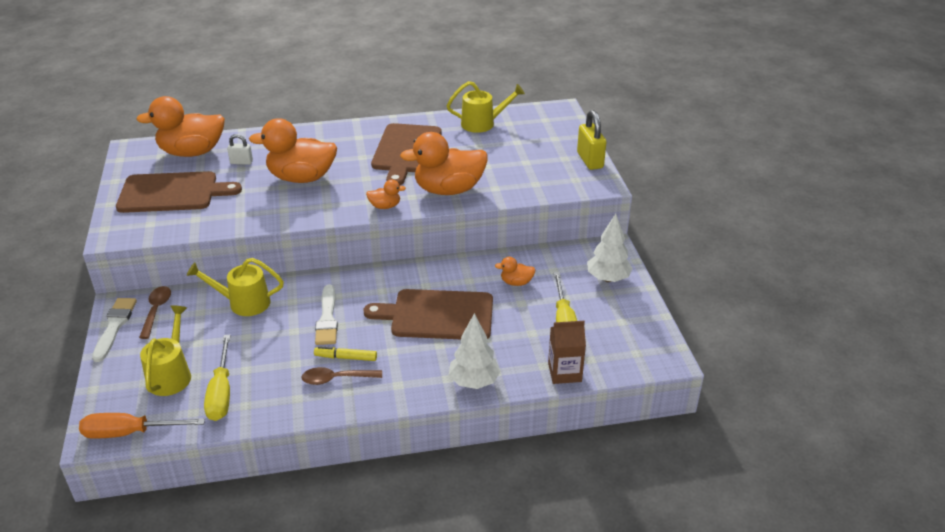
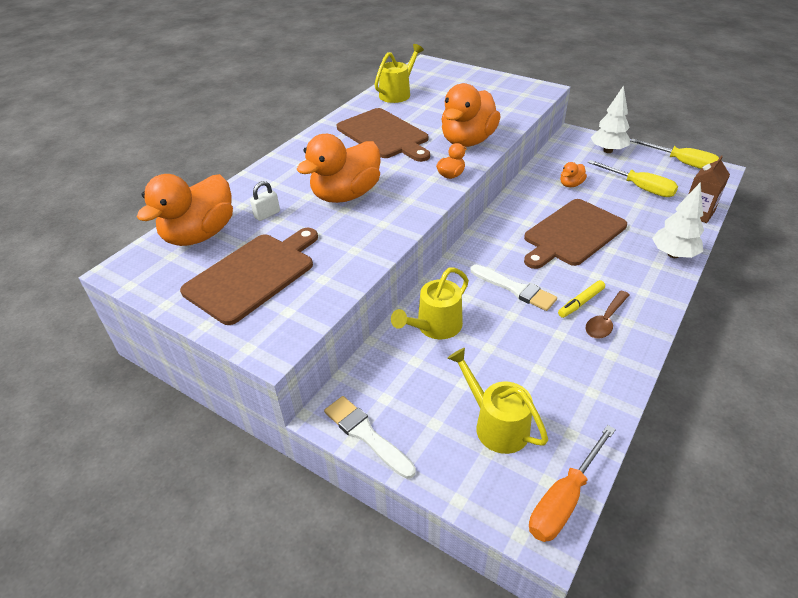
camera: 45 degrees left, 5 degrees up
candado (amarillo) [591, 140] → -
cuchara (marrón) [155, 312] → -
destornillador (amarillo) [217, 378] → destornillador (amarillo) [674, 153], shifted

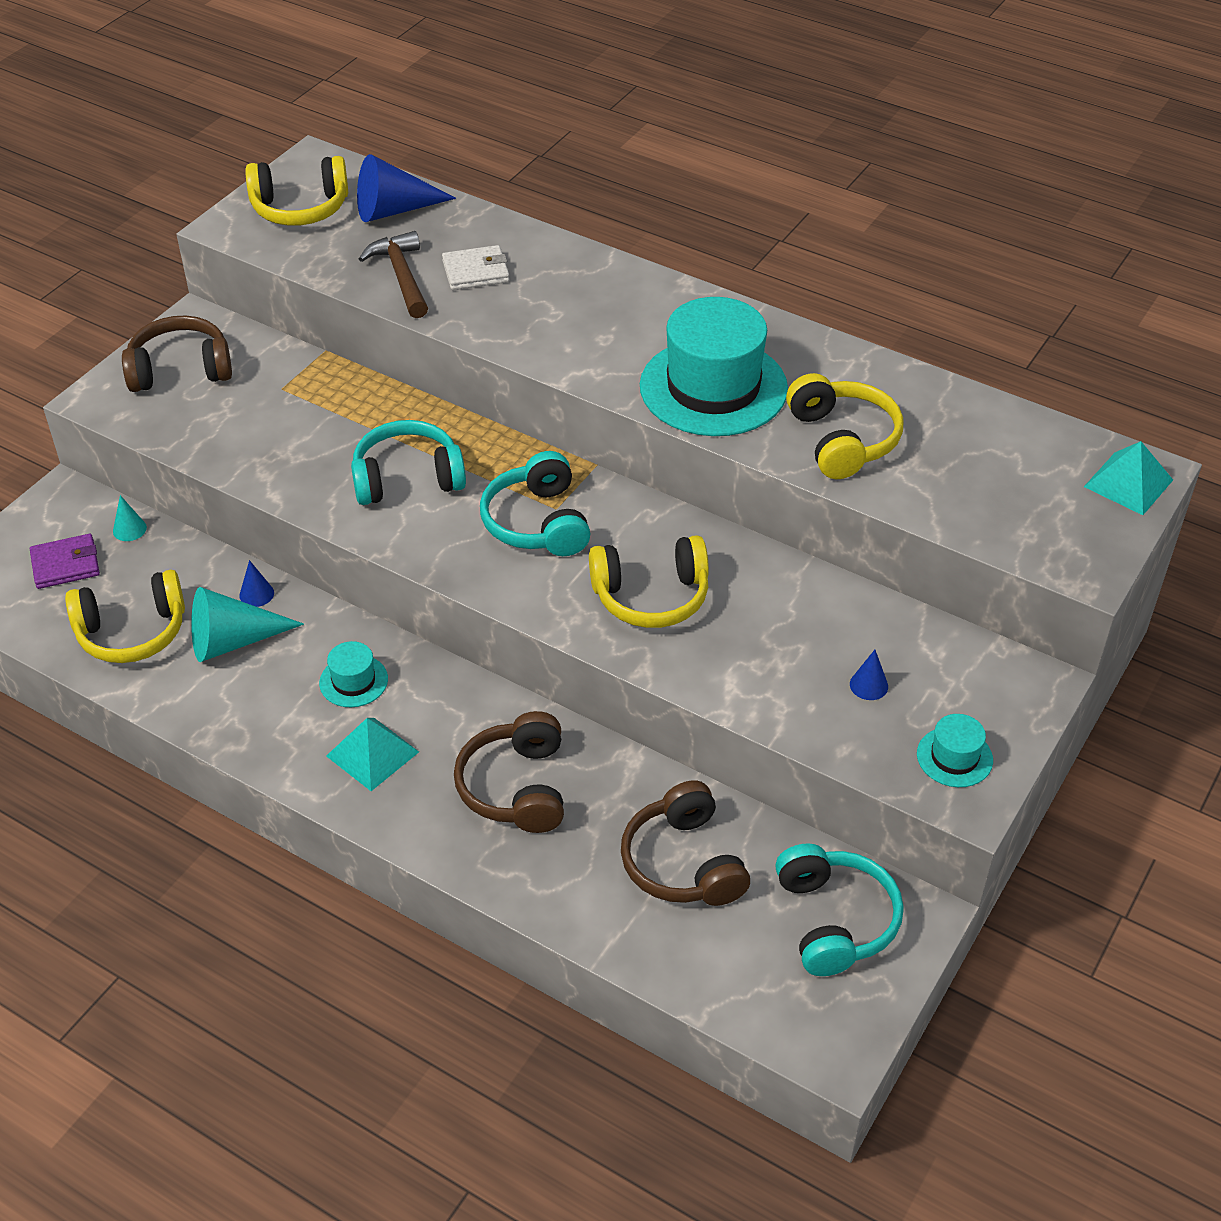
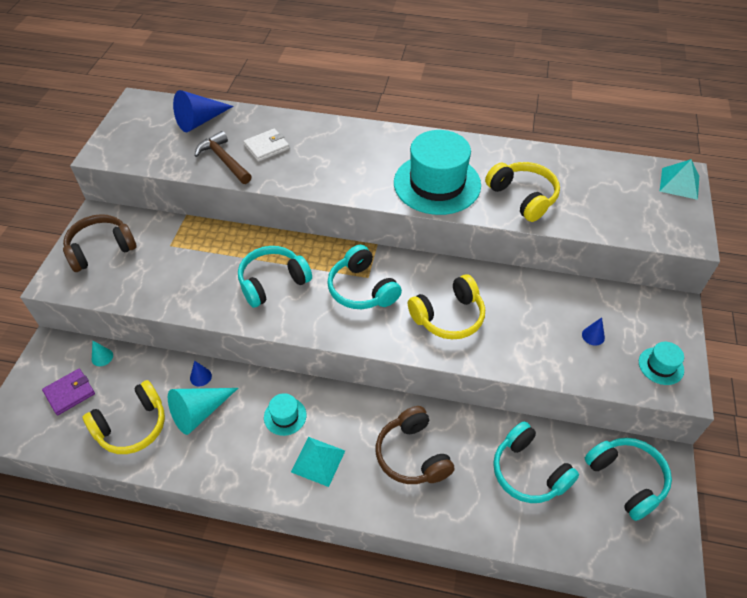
camera: 20 degrees left, 5 degrees up
auriculares (amarillo) [296, 191] → -
auriculares (marrón) [685, 843] → auriculares (turquesa) [536, 462]

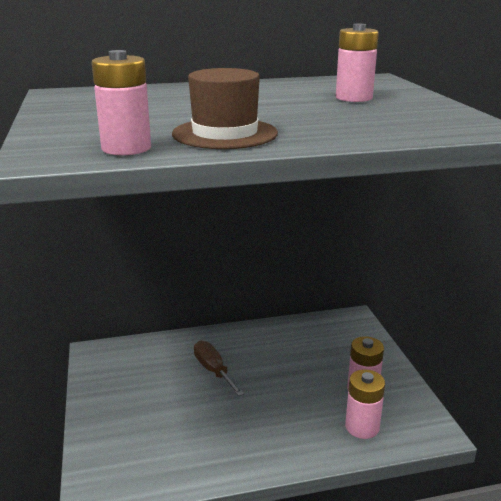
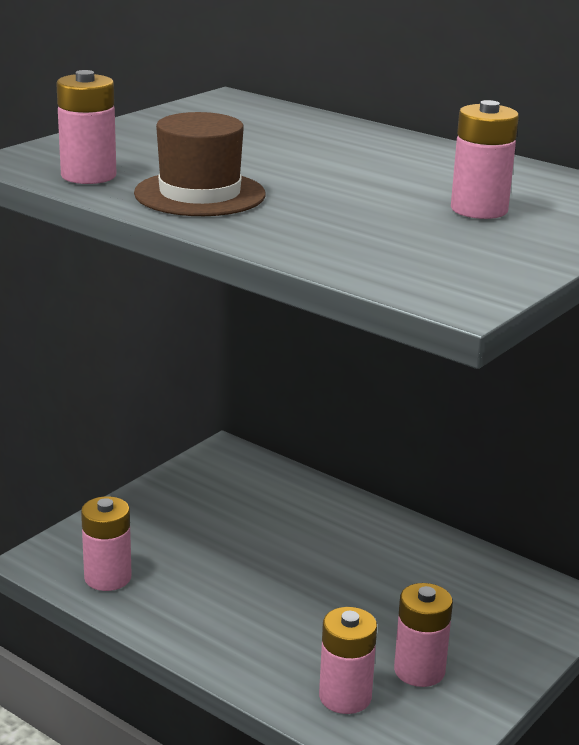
camera: 50 degrees right, 0 degrees up
destornillador (marrón) [219, 368] → -
- → pila (rosa) [106, 543]

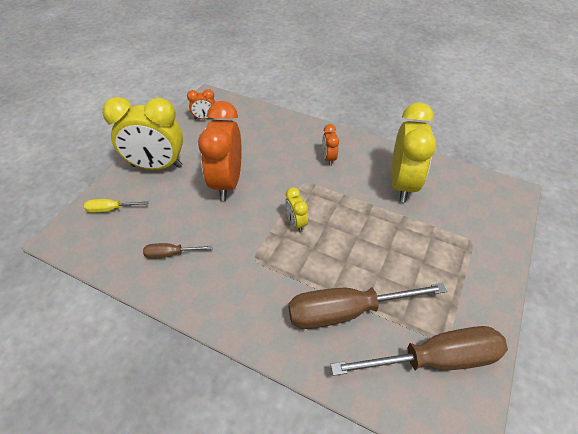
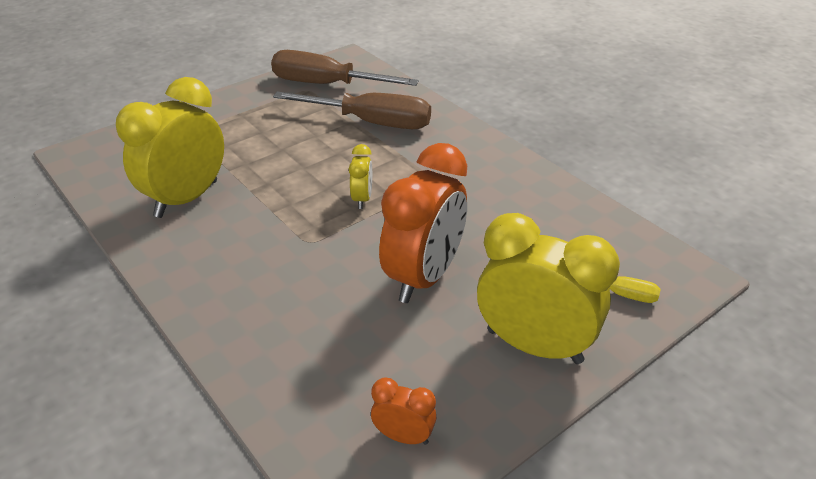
camera: 155 degrees left, 10 degrees down
despertador (naranja) [330, 145] → -
destornillador (marrón) [178, 251] → -

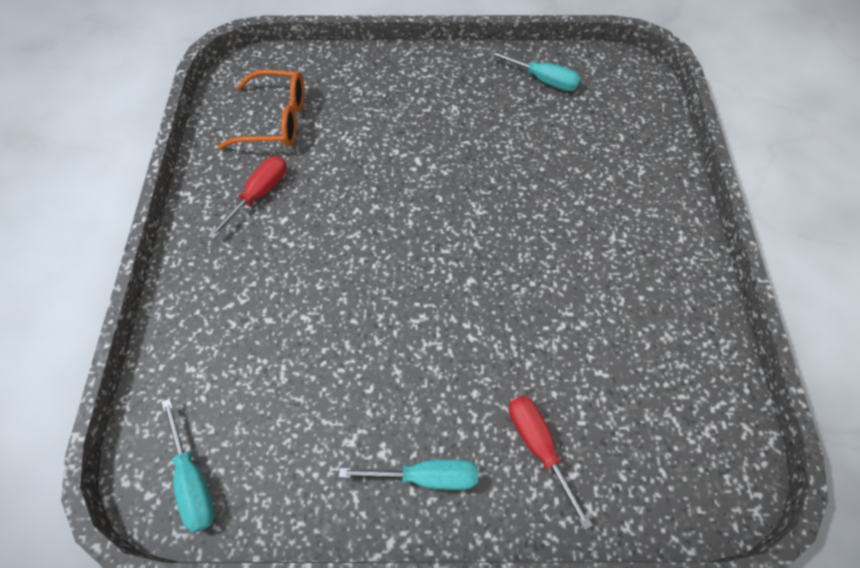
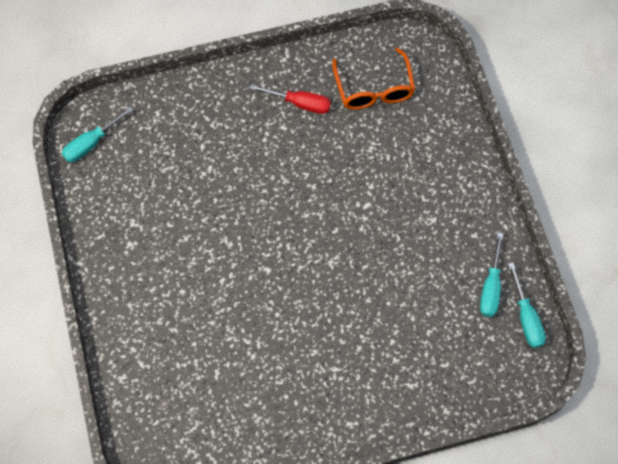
camera: 75 degrees right, 5 degrees up
destornillador (rojo) [551, 462] → -
destornillador (turquesa) [408, 475] → destornillador (turquesa) [527, 305], shifted

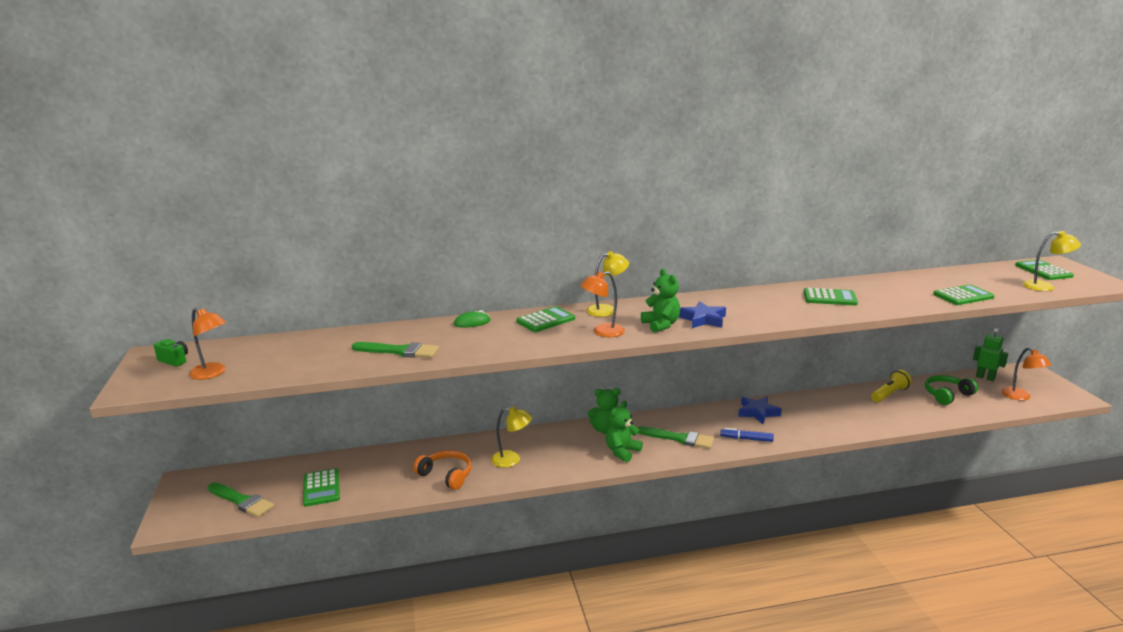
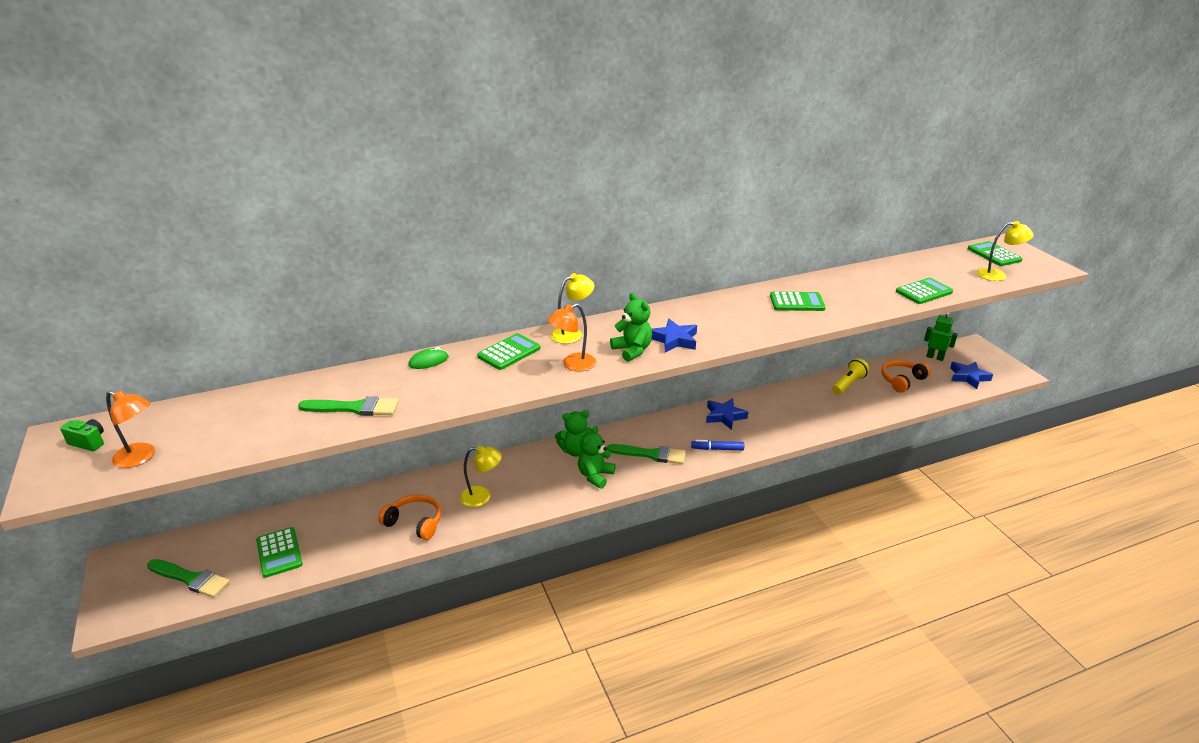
camera: 10 degrees left, 10 degrees up
lámpara (naranja) [1026, 374] → estrella (azul) [971, 375]
auriculares (verde) [951, 390] → auriculares (naranja) [906, 376]

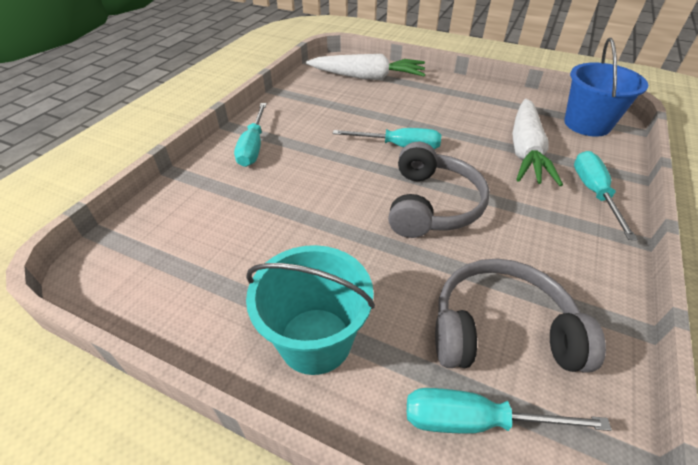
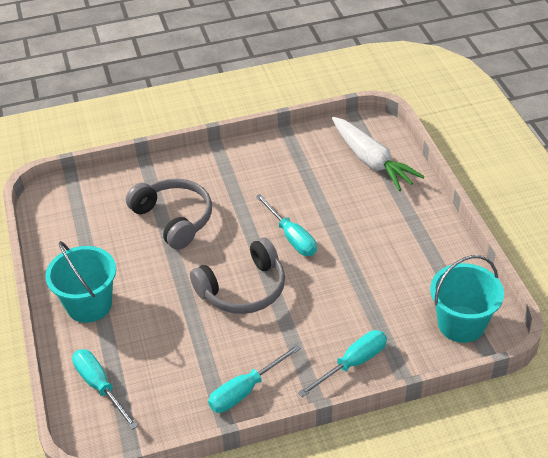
camera: 50 degrees right, 0 degrees up
balde (azul) [606, 87] → balde (turquesa) [467, 299]
zanahoria (blanco) [537, 142] → -
destornillador (turquesa) [250, 135] → destornillador (turquesa) [254, 378], shifted
auriculares (gris) [520, 316] → auriculares (gris) [169, 214], shifted

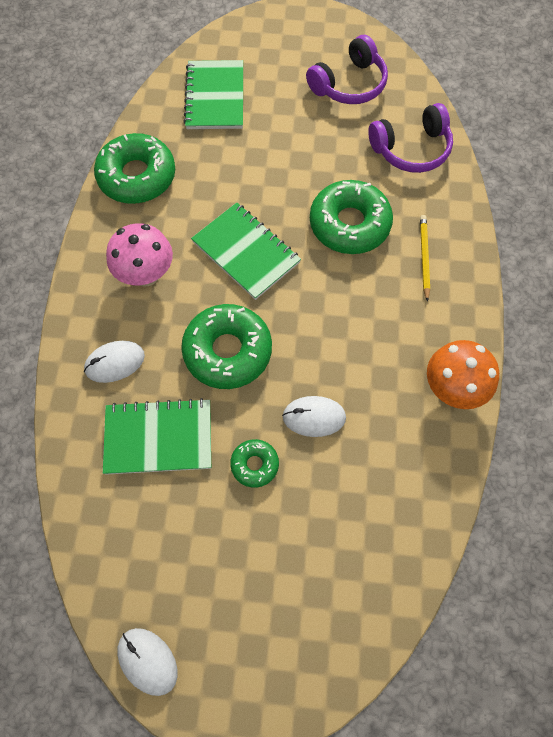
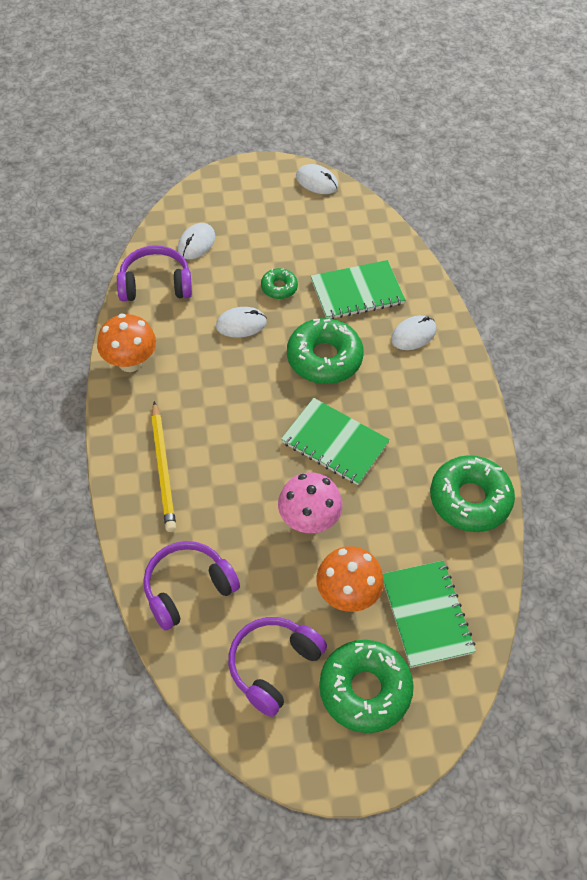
camera: 165 degrees right, 10 degrees down
rosquilla (verde) [351, 217] → rosquilla (verde) [366, 686], shifted
lápiz (amarillo) [425, 258] → lápiz (amarillo) [163, 466], x1.56
seta (rosa) [139, 255] → seta (rosa) [310, 502], shifted
- → ratón (blanco) [196, 241]
- → auriculares (morado) [154, 273]
- → seta (naranja) [350, 579]

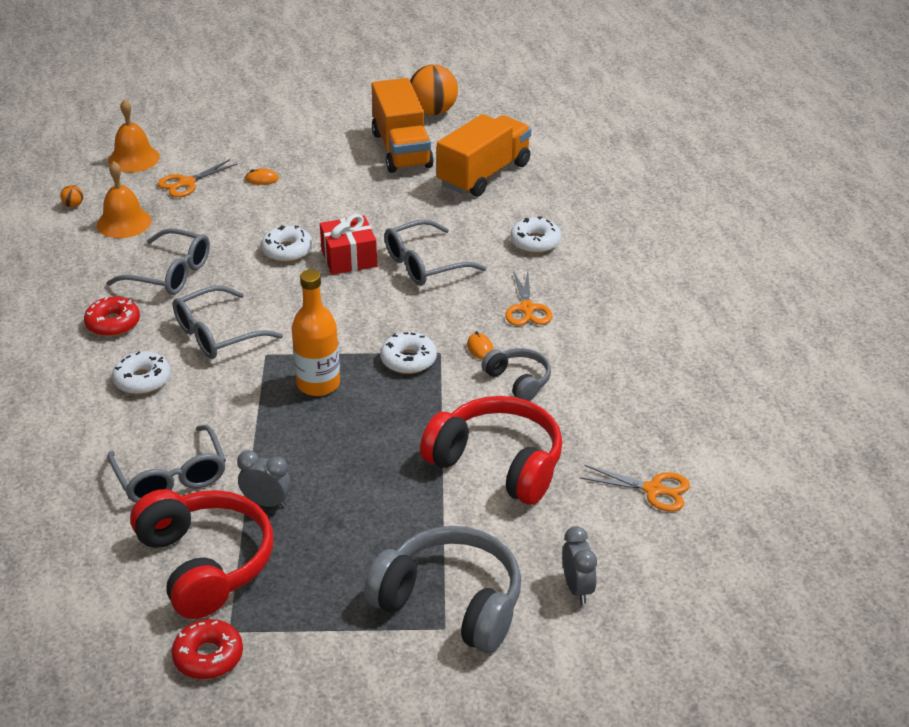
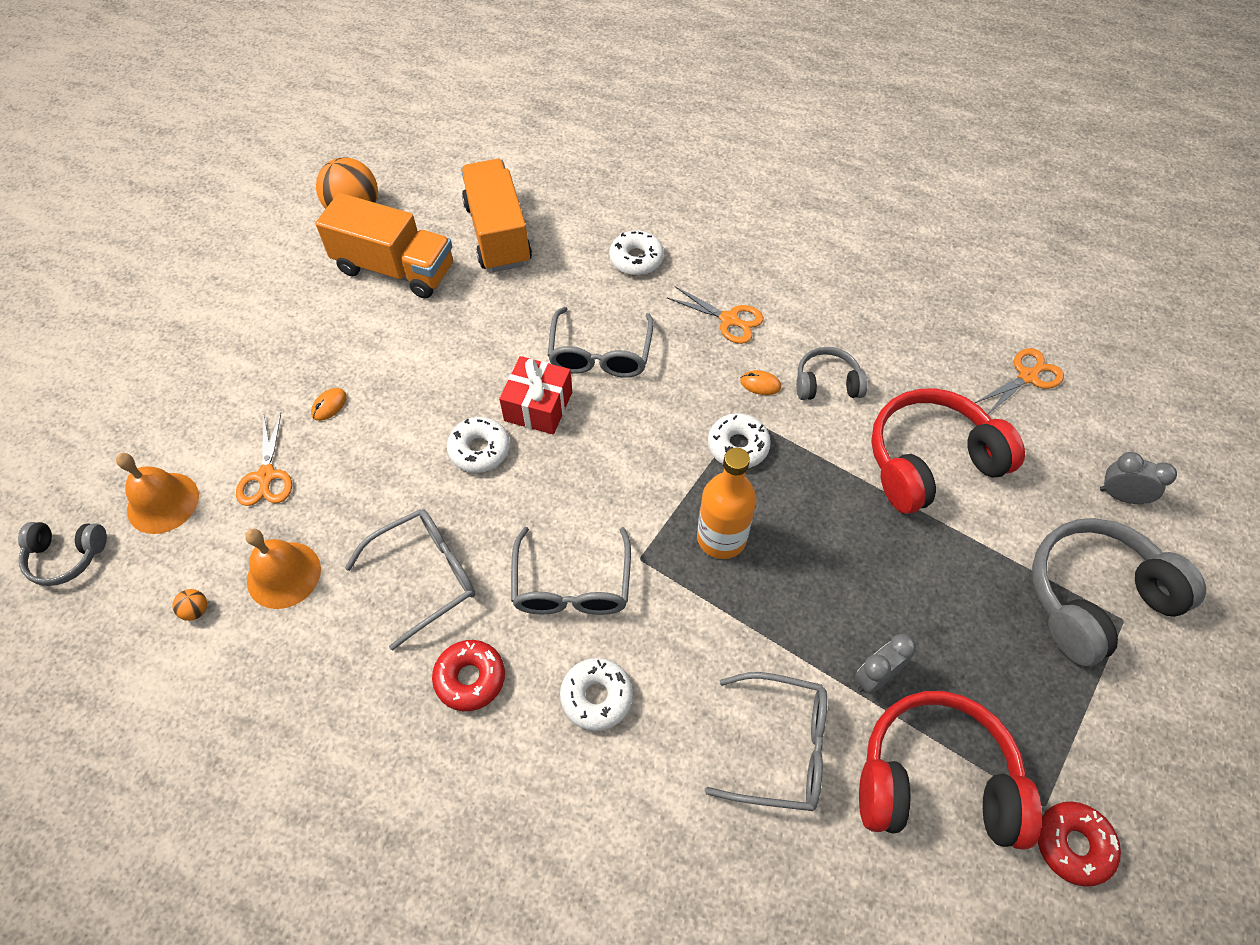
camera: 55 degrees left, 20 degrees up
- → auriculares (gris) [62, 554]

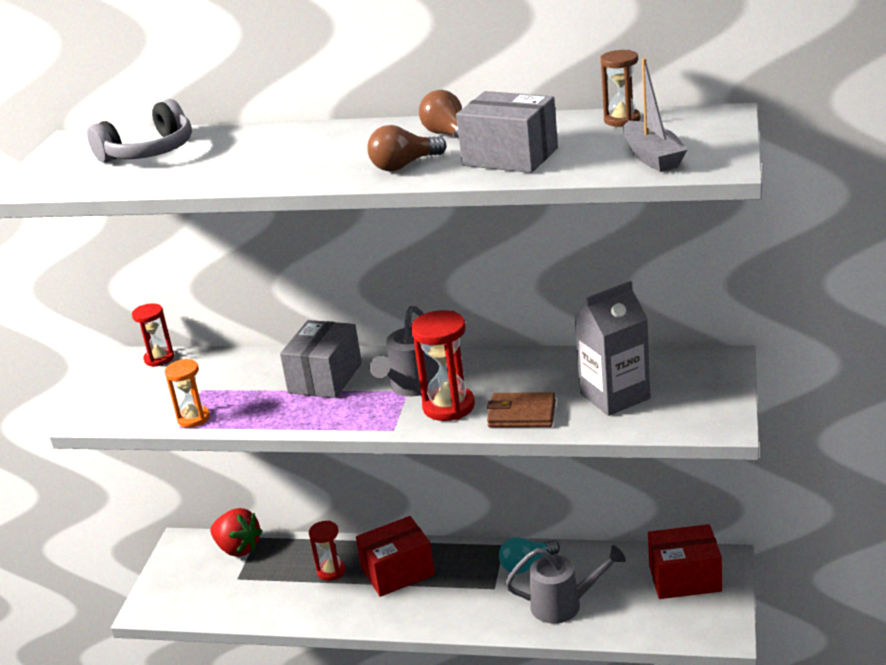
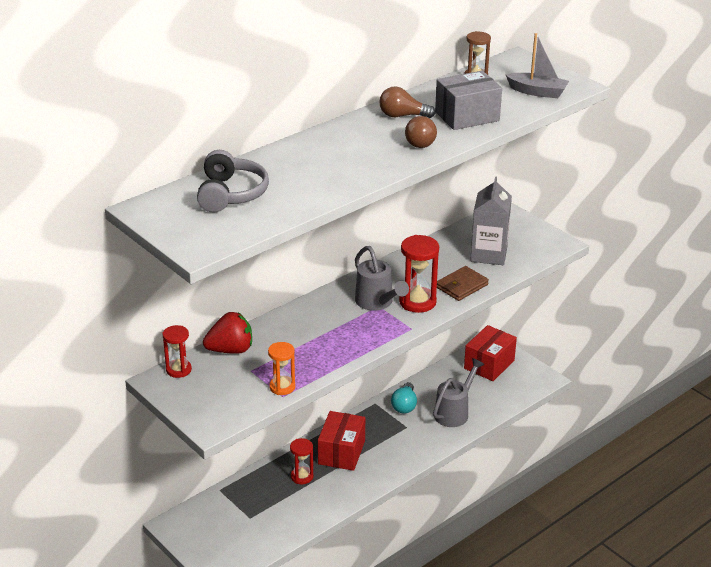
camera: 55 degrees left, 5 degrees up
caja (gris) [321, 359] → -
fresa (rojo) [236, 532] → fresa (rojo) [227, 333], shifted

